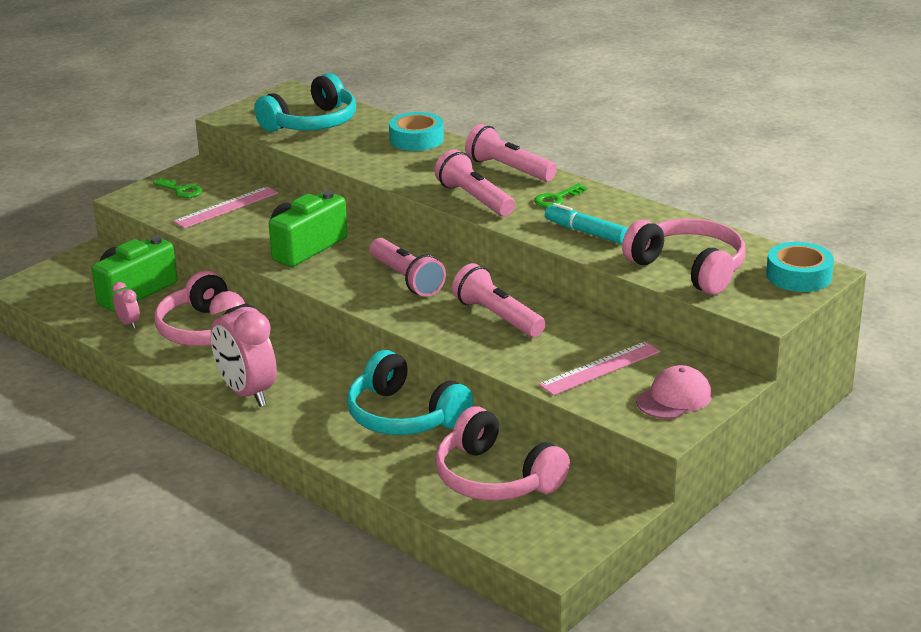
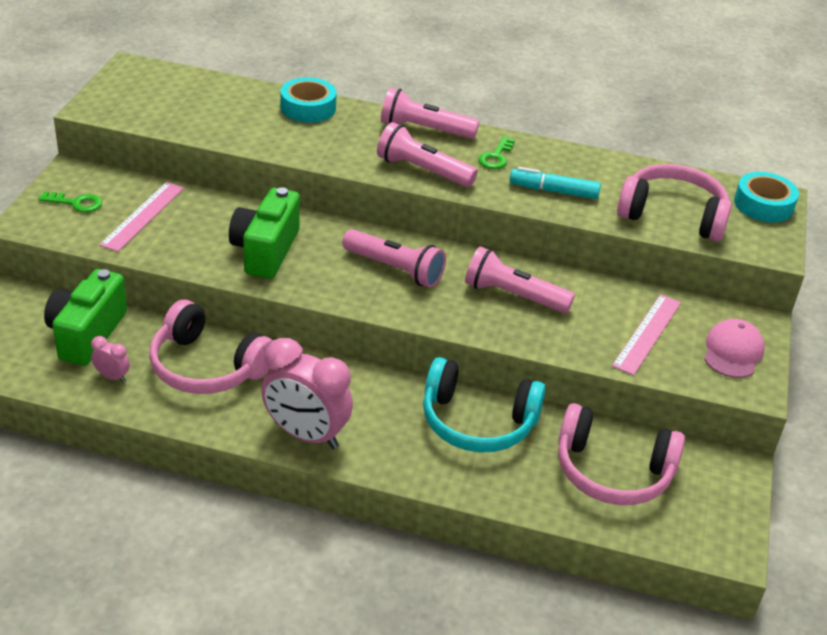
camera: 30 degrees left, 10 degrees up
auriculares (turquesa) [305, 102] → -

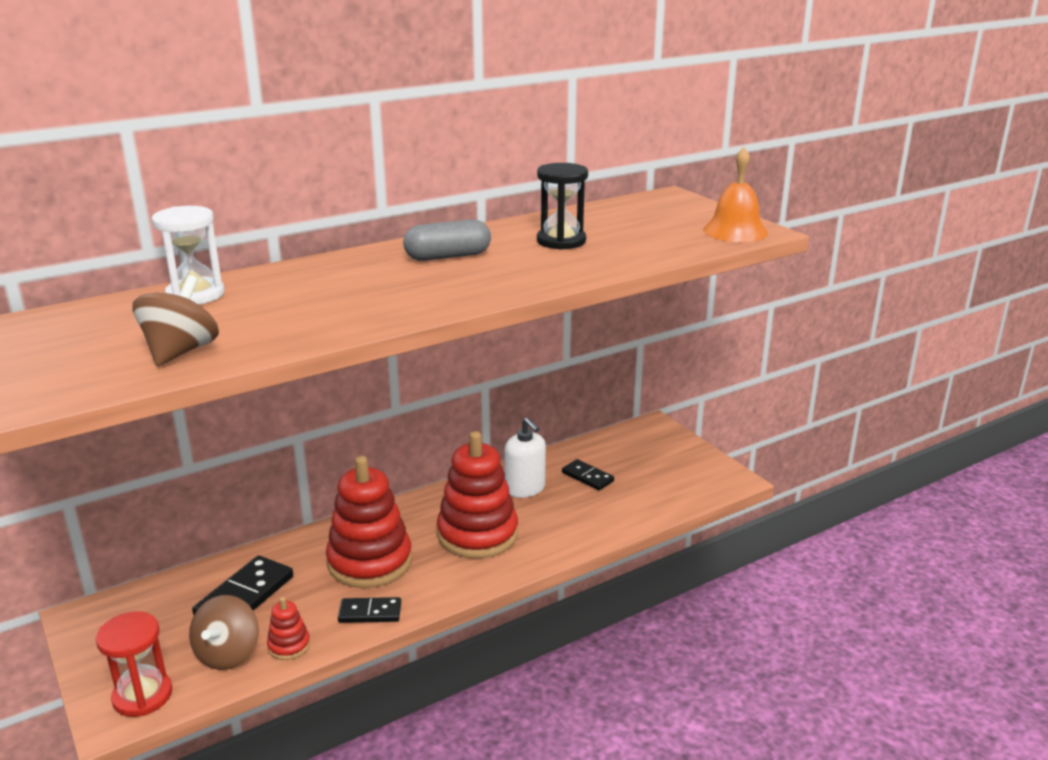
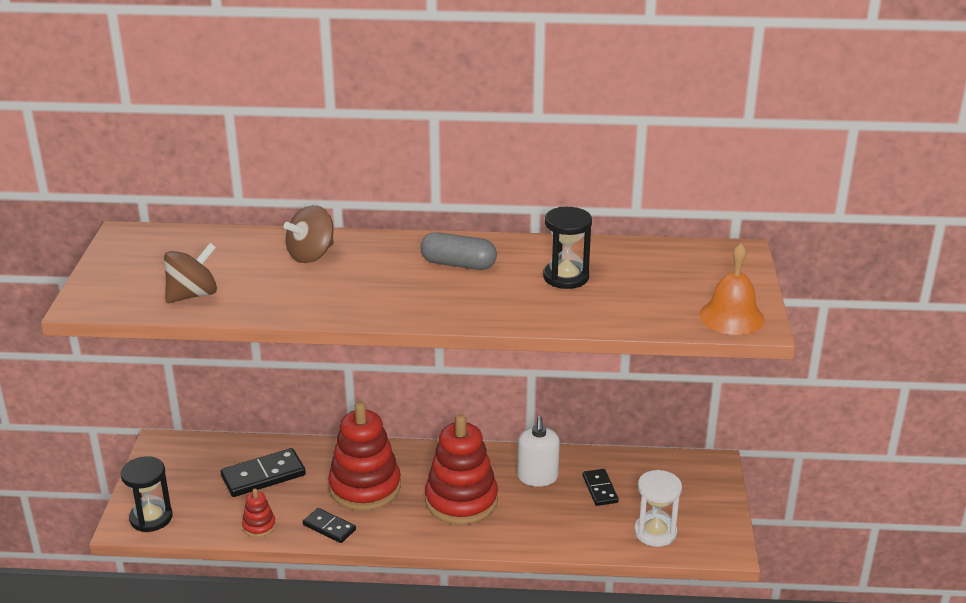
camera: 35 degrees right, 5 degrees up
reloj de arena (blanco) [188, 255] → reloj de arena (blanco) [658, 508], shifted
peonza (marrón) [224, 632] → peonza (marrón) [309, 234], shifted
reloj de arena (rojo) [133, 664] → reloj de arena (negro) [147, 494]

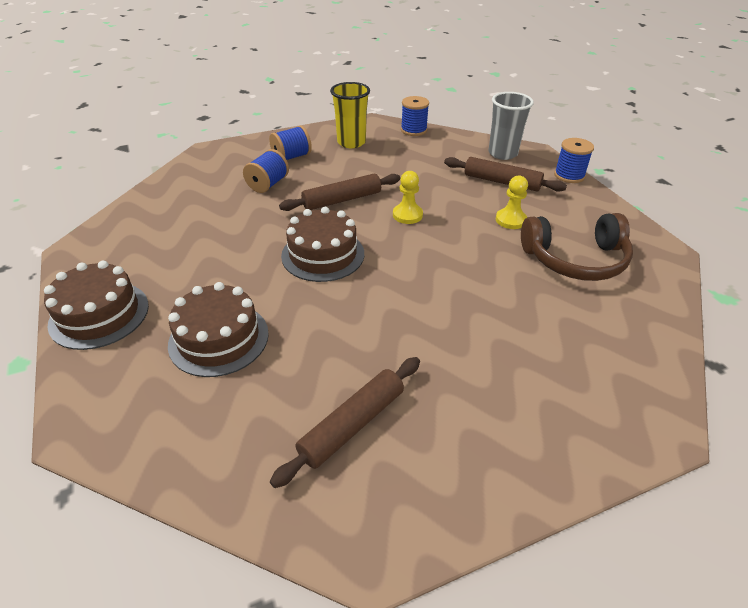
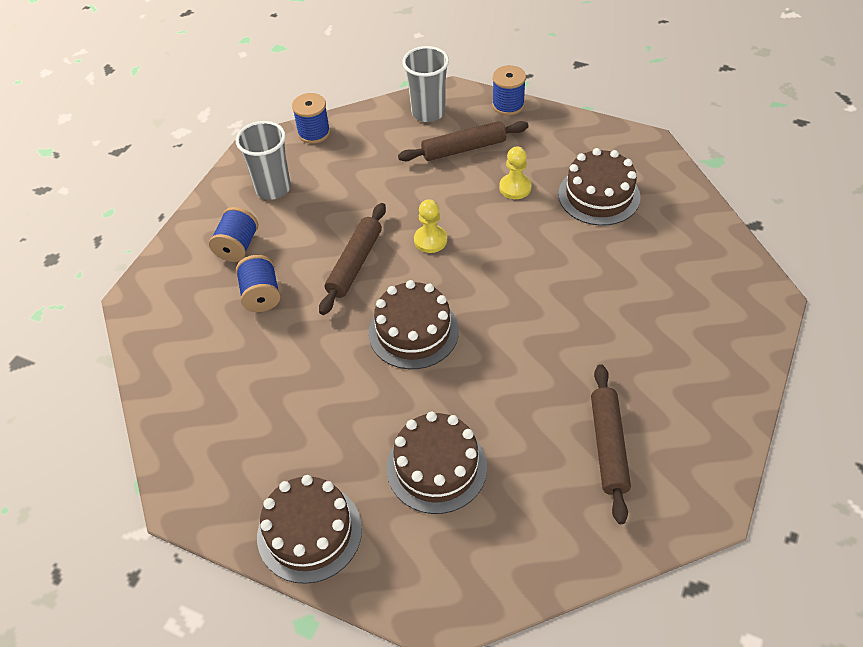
camera: 40 degrees left, 10 degrees up
vaso (amarillo) [350, 115] → vaso (gris) [263, 160]
auriculares (marrón) [577, 247] → tarta (marrón) [599, 187]

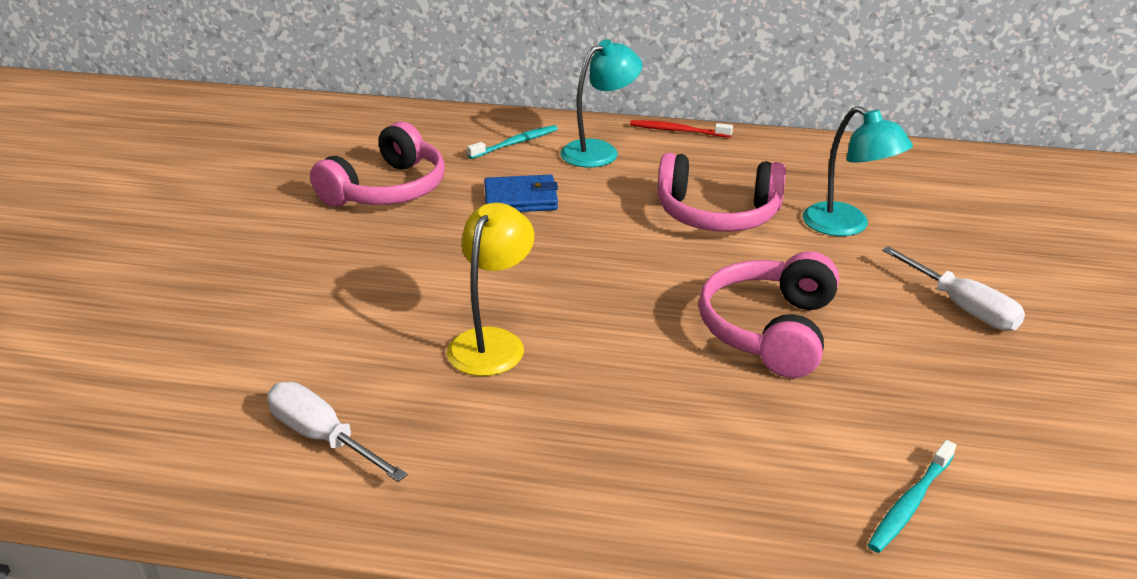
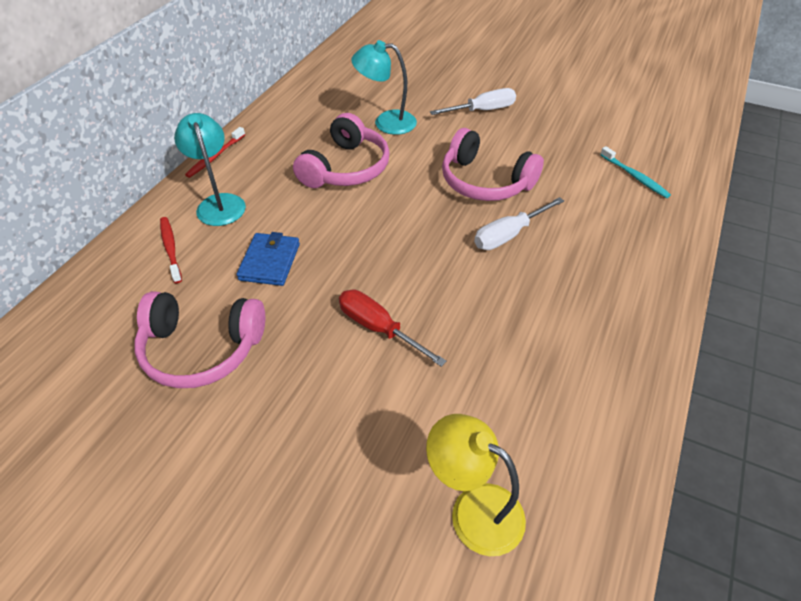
camera: 75 degrees left, 15 degrees up
lámpara (turquesa) [858, 171] → lámpara (turquesa) [384, 87], 150 degrees counterclockwise
auriculares (rosa) [377, 164] → auriculares (rosa) [199, 339], 135 degrees clockwise
cepillo de dientes (turquesa) [512, 142] → cepillo de dientes (rojo) [171, 250]
lámpara (amarillo) [490, 289] → lámpara (amarillo) [476, 485], shifted
destornillador (blanco) [337, 432] → destornillador (blanco) [519, 223], shifted
- → destornillador (rojo) [393, 328]

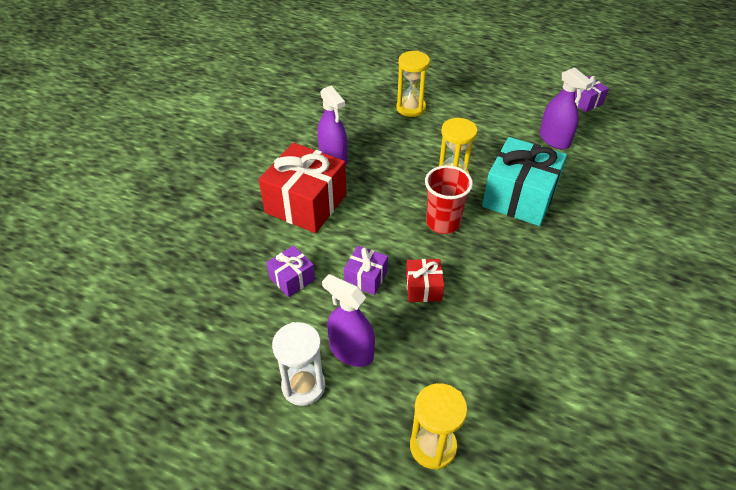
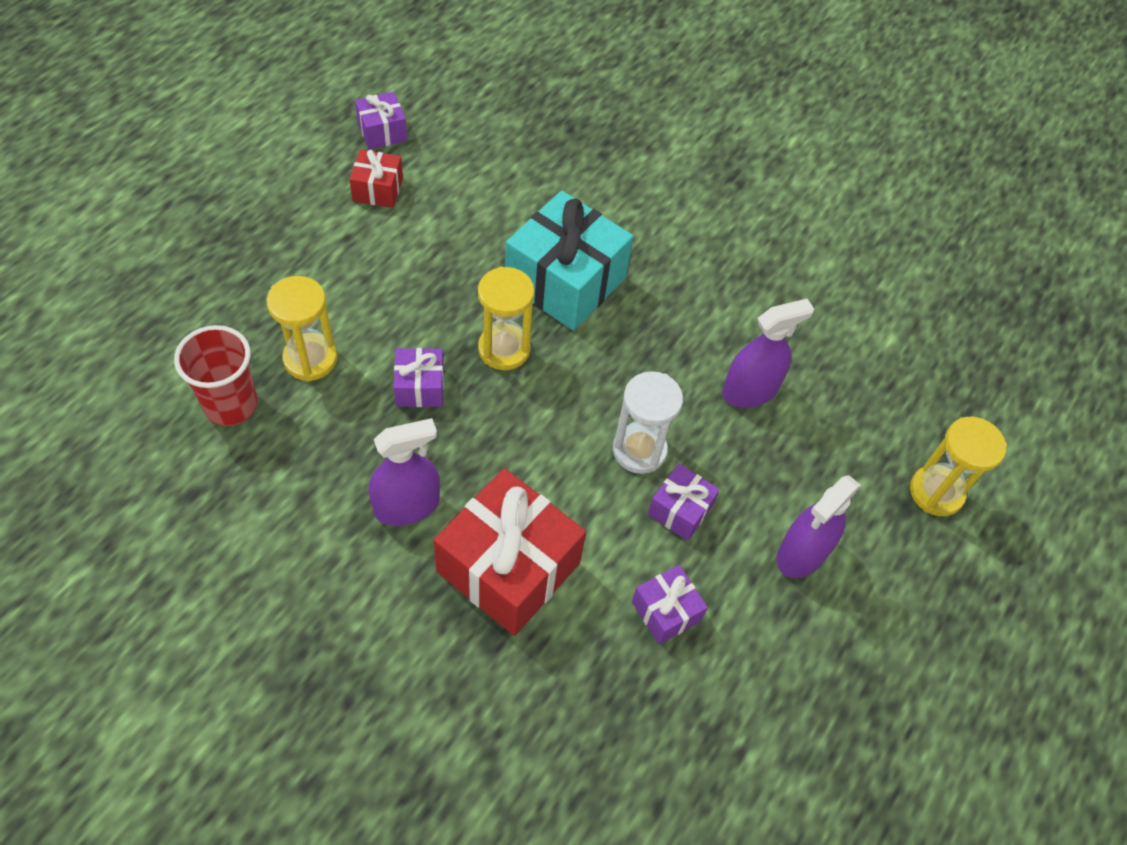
camera: 85 degrees left, 10 degrees up
pulverizador (morado) [566, 108] → pulverizador (morado) [768, 353], shifted
vaso (rojo) [449, 199] → vaso (rojo) [216, 375], shifted
regalo (rojo) [425, 280] → regalo (rojo) [376, 179], shifted
reloj de arena (blanco) [298, 364] → reloj de arena (blanco) [648, 422], shifted
- → regalo (morado) [419, 377]

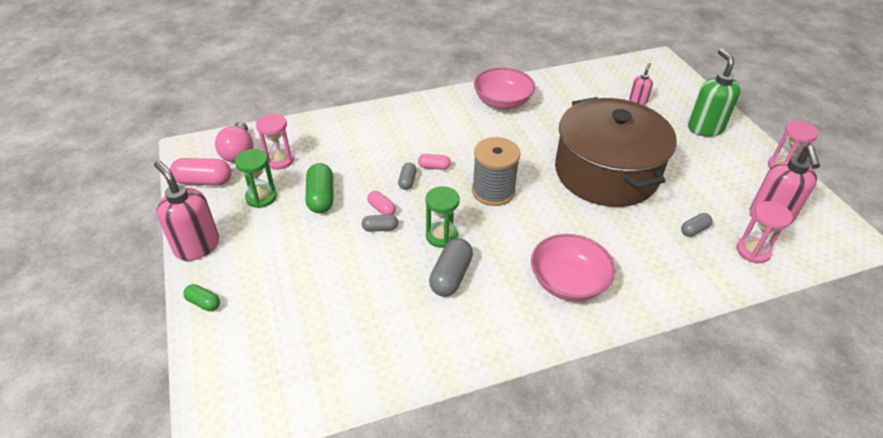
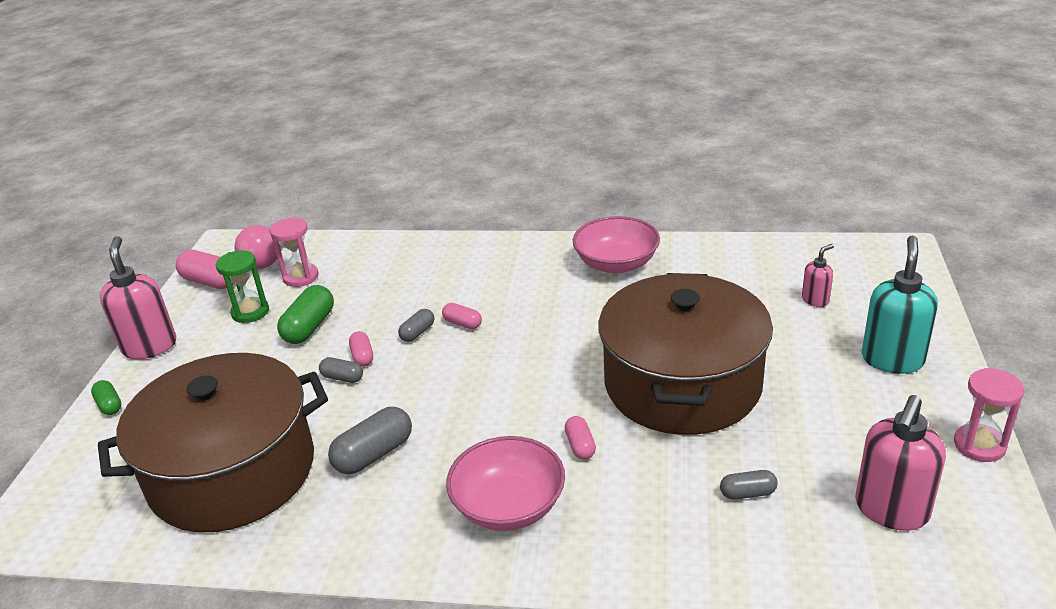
camera: 30 degrees right, 10 degrees down
dispensador de jabón (verde) [714, 93] → dispensador de jabón (turquesa) [900, 305]
carrete (gris) [496, 171] → -
reloj de arena (verde) [442, 217] → -
reloj de arena (rosa) [765, 232] → -
- → olla (marrón) [213, 442]
- → cápsula (rosa) [580, 438]

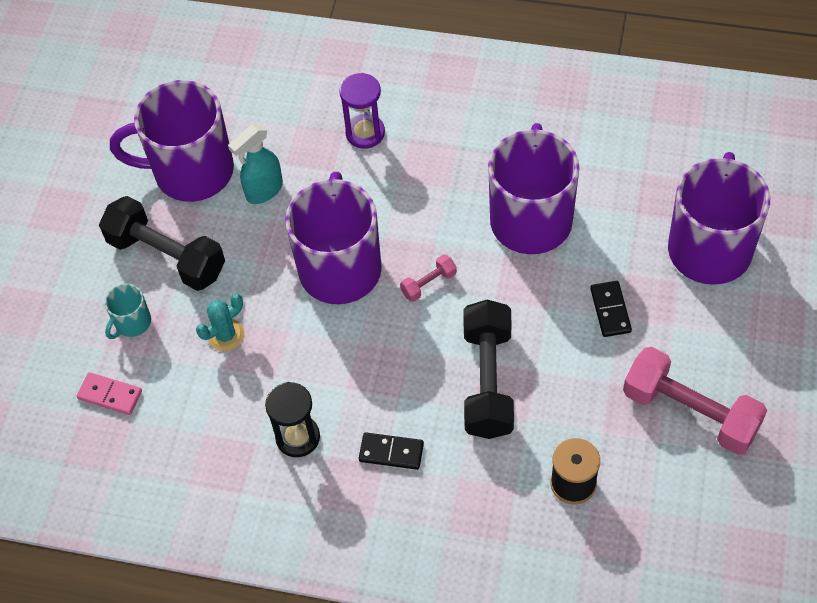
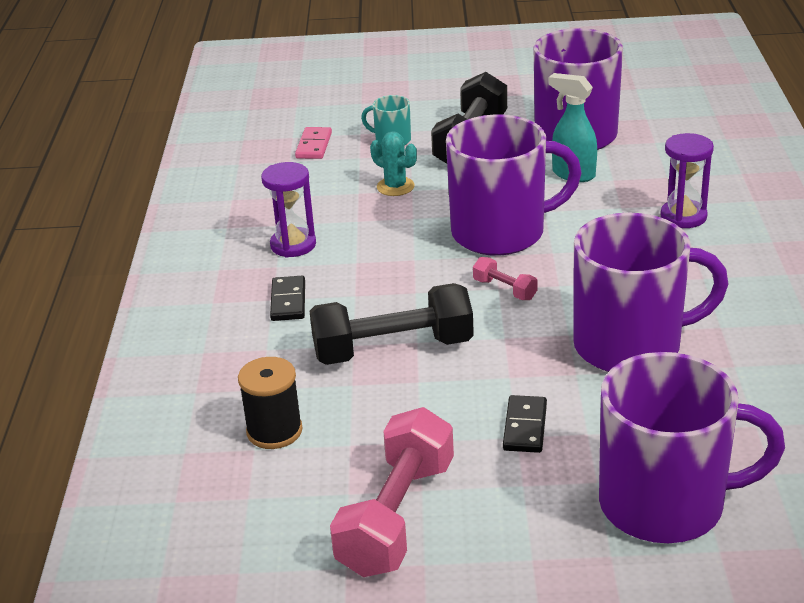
camera: 75 degrees right, 25 degrees down
ficha de dominó (negro) [611, 309] → ficha de dominó (negro) [525, 424], 60 degrees counterclockwise
reloj de arena (negro) [292, 419] → reloj de arena (morado) [288, 209]

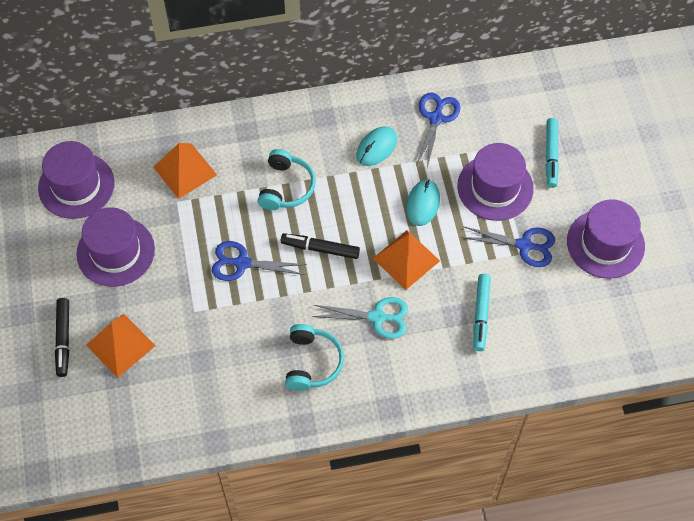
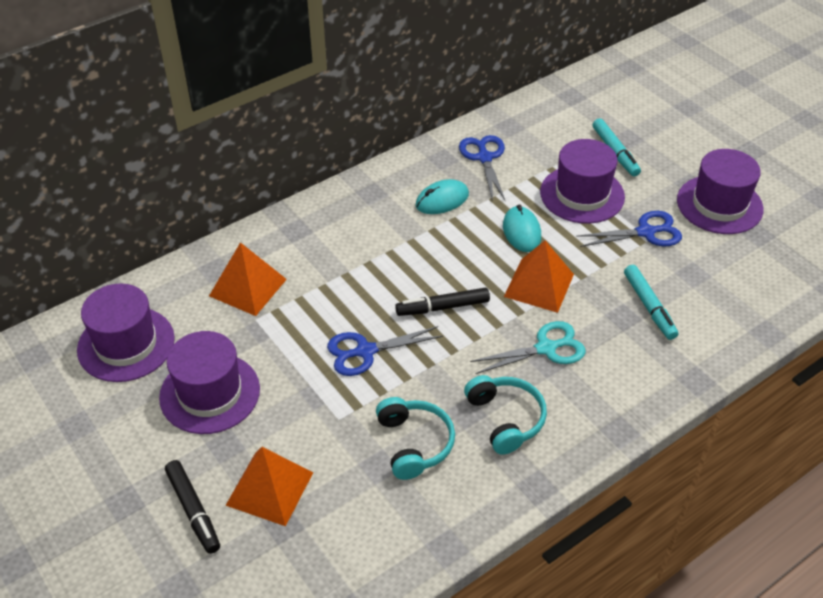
camera: 25 degrees left, 15 degrees down
ratón (turquesa) [376, 146] → ratón (turquesa) [442, 196], 45 degrees clockwise
auriculares (turquesa) [287, 179] → auriculares (turquesa) [415, 438], shifted

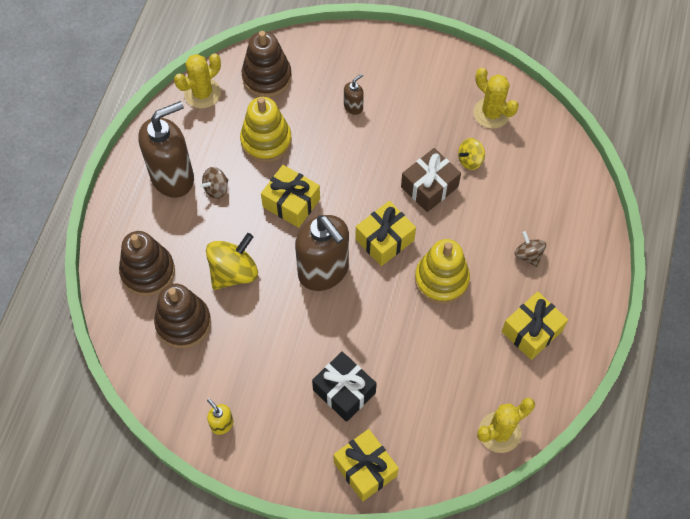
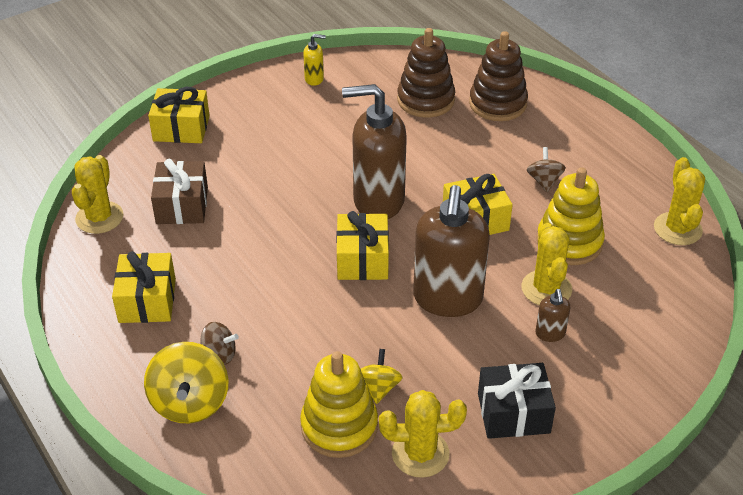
camera: 130 degrees right, 20 degrees down
juguete apilable (marrón) [267, 64] → -
dispensador de jabón (marrón) [166, 149] → dispensador de jabón (marrón) [451, 251], shifted
regalo (marrón) [431, 180] → regalo (marrón) [179, 191], shifted
peonza (amarillo) [232, 261] → peonza (amarillo) [186, 382], shifted
juguete apilable (amarillo) [442, 271] → juguete apilable (amarillo) [339, 404], shifted
regalo (negro) [344, 387] → regalo (negro) [517, 401], shifted
- → cactus (amarillo) [546, 264]

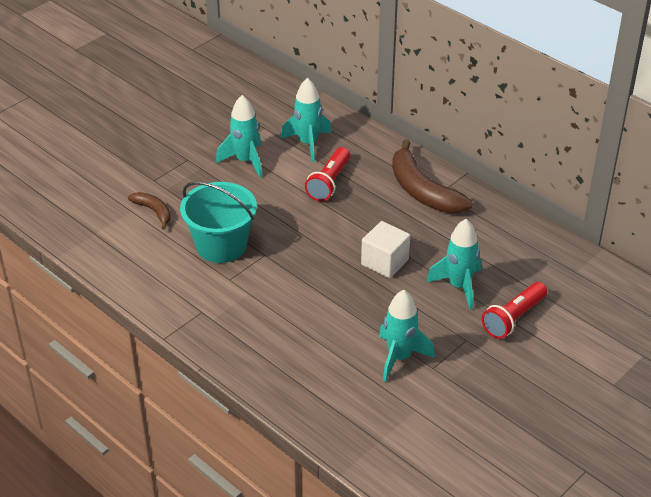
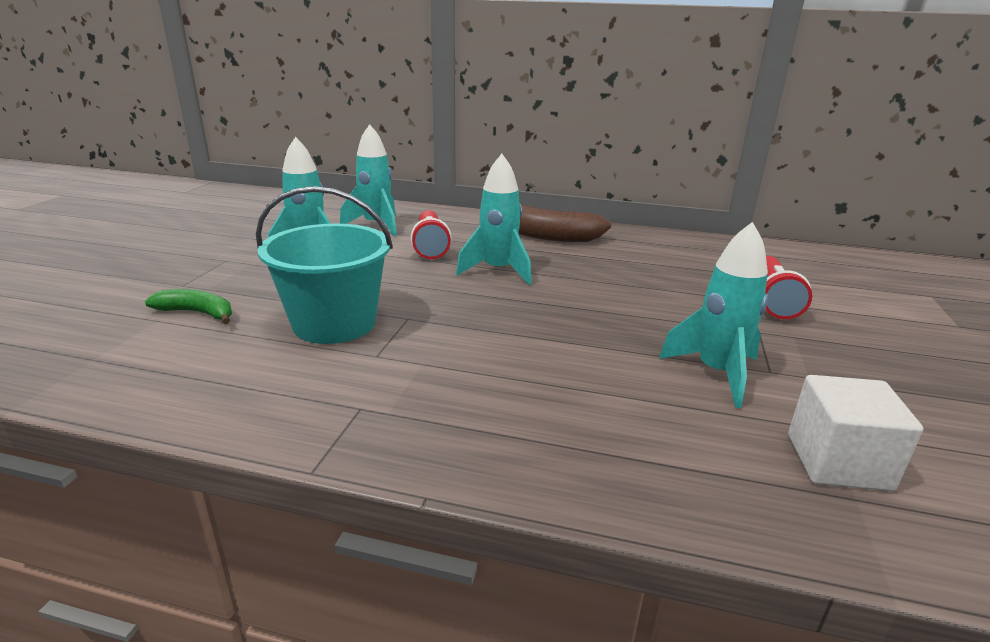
camera: 30 degrees left, 15 degrees down
plátano (marrón) [149, 210] → plátano (verde) [188, 306]
cohete (turquesa) [453, 264] → cohete (turquesa) [494, 219], shifted
cubo (blanco) [385, 249] → cubo (blanco) [855, 433], shifted

